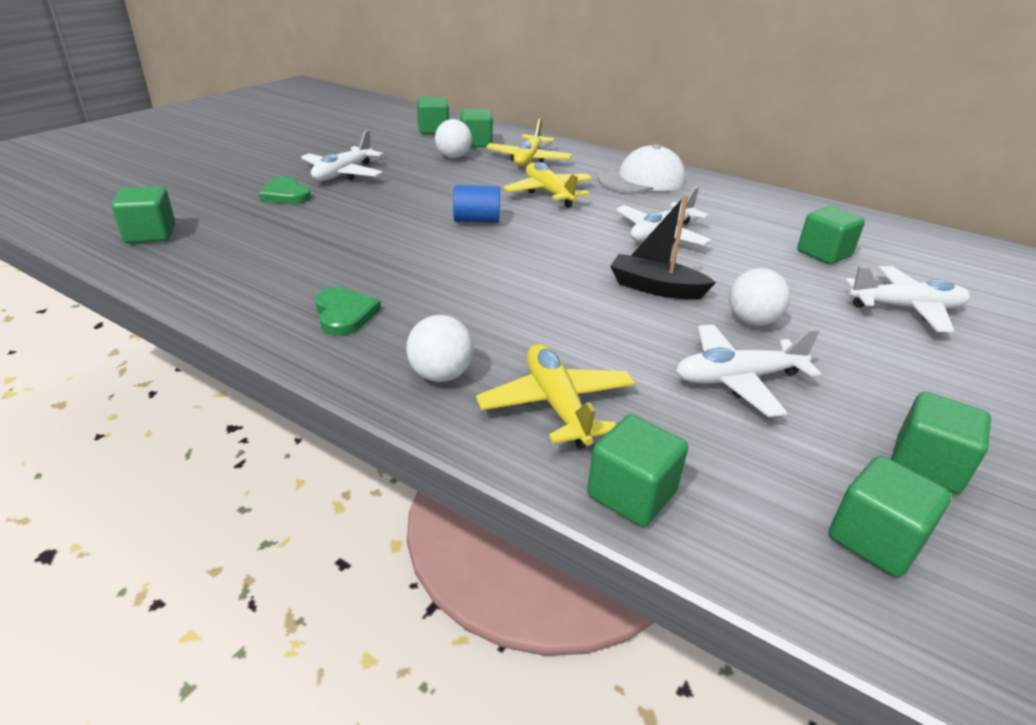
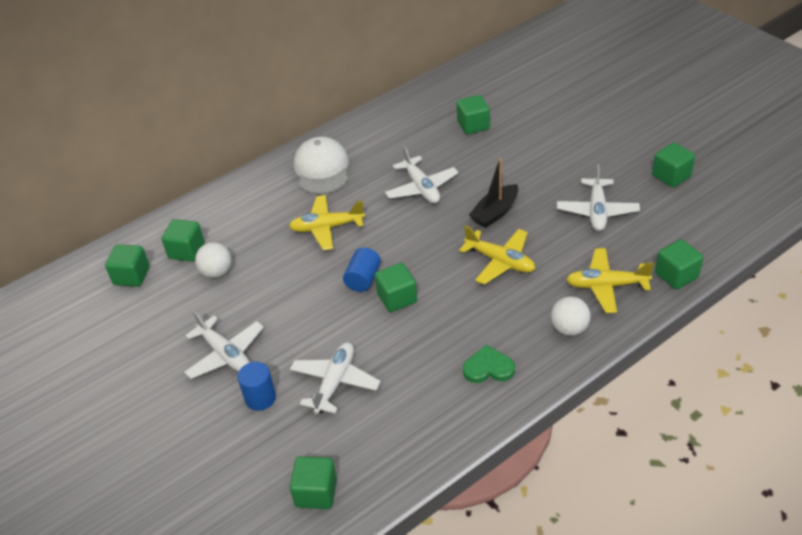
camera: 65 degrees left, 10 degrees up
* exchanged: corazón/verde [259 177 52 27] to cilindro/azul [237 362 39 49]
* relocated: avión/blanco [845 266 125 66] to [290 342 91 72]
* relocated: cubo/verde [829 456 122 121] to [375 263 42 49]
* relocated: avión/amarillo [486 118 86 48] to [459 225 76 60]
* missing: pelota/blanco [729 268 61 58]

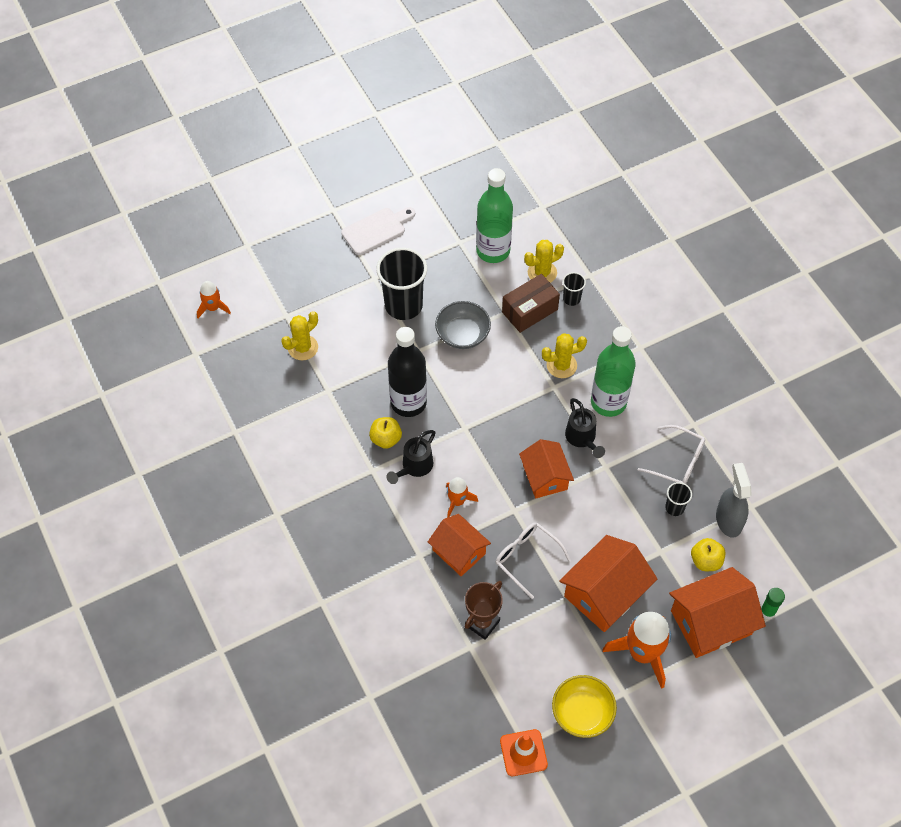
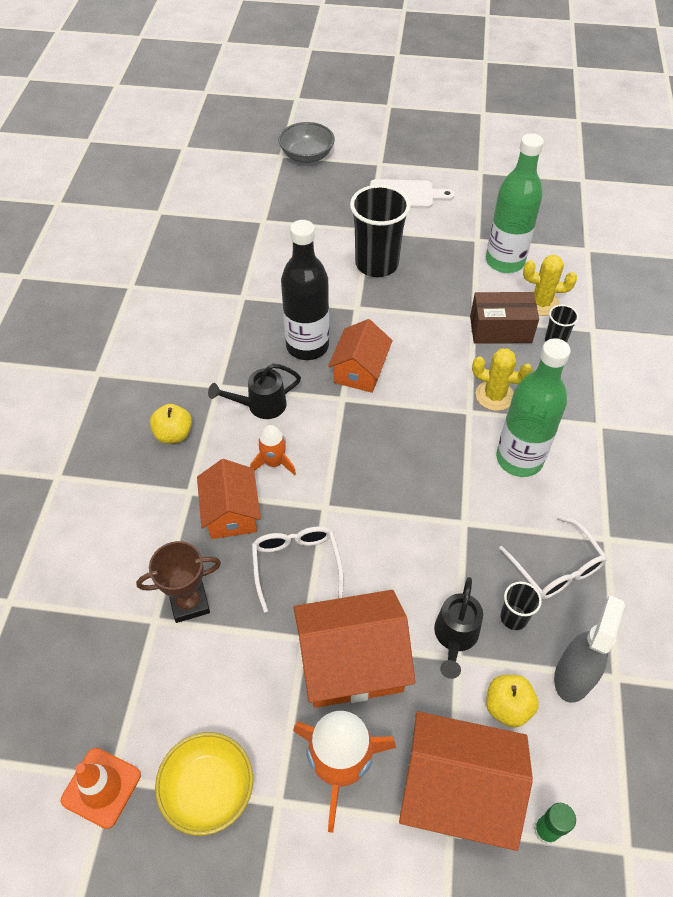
camera: 35 degrees right, 5 degrees down
* relocated: manzana/amarillo [369 417 33 32] to [150 404 42 40]
* relocated: cuenco/gris [435 301 56 48] to [279 122 56 41]
* relocated: casa/naranja [519 439 55 59] to [328 319 65 74]
* relocated: regadera/negro [565 398 40 60] to [434 577 49 102]
* missing: cohete/naranja [197 281 34 37]
* missing: cactus/amarillo [281 311 37 49]

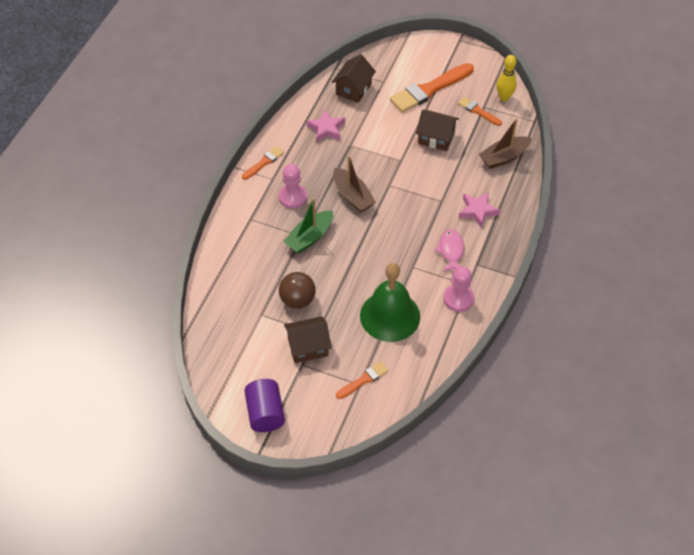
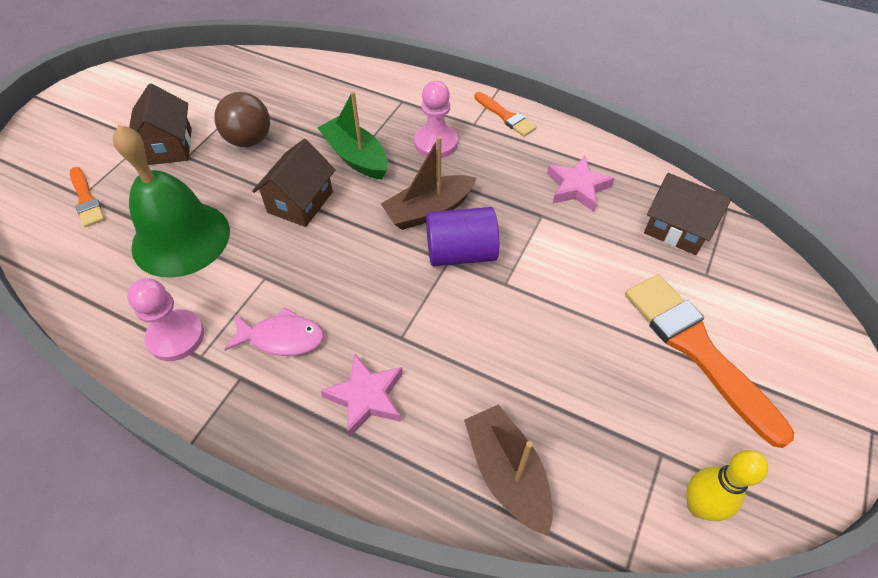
camera: 95 degrees right, 0 degrees up
* relocated: casa/marrón [416 110 43 41] to [252 139 84 88]
* relocated: cilindro/morado [244 379 41 53] to [426 207 73 59]
* missing: pincel/naranja [458 97 44 29]

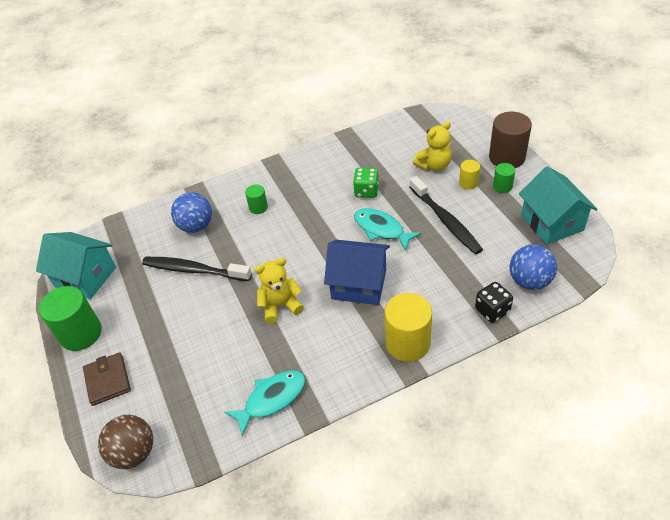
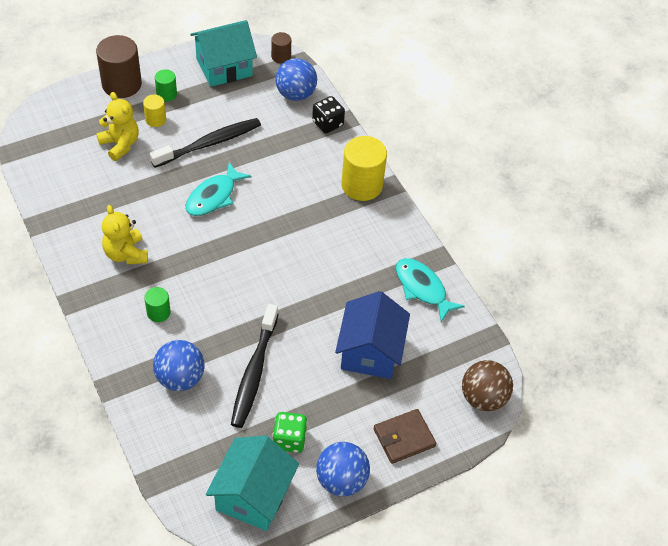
camera: 100 degrees left, 5 degrees up
* relocated: osito/amarillo [254 258 50 66] to [102 205 46 60]
* appeared: cilindro/marrón [271 32 20 32]
* relocated: dado/verde [353 168 26 30] to [273 412 34 41]
* exchanged: cilindro/verde [39 286 63 65] to pelota/azul [316 442 54 54]
* relocated: casa/azul [324 240 66 65] to [335 291 75 88]

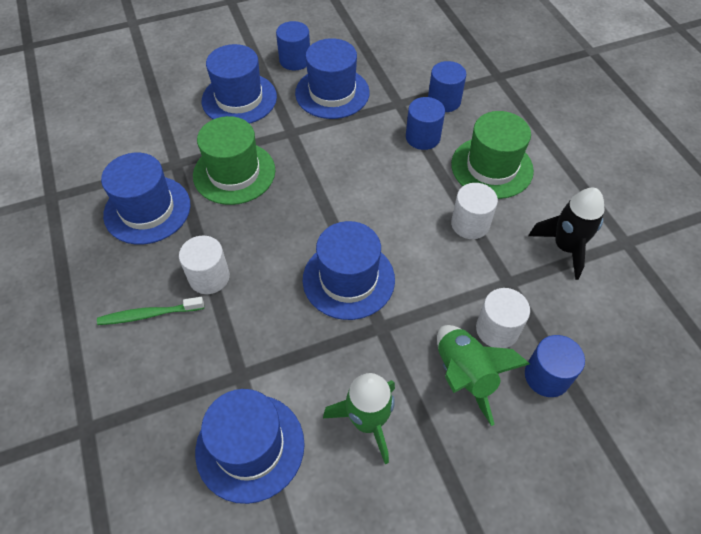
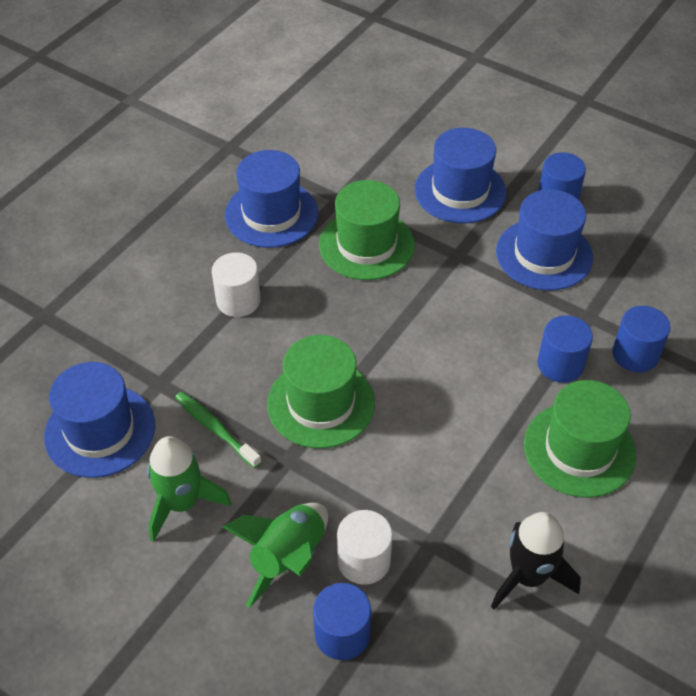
camera: 55 degrees right, 5 degrees down
* relocated: cepillo de dientes/verde [97 297 107 28] to [175 391 86 77]
* colour: sombrero/azul [303 221 92 99] to sombrero/verde [267 335 108 114]
* missing: cilindro/blanco [451 183 47 56]

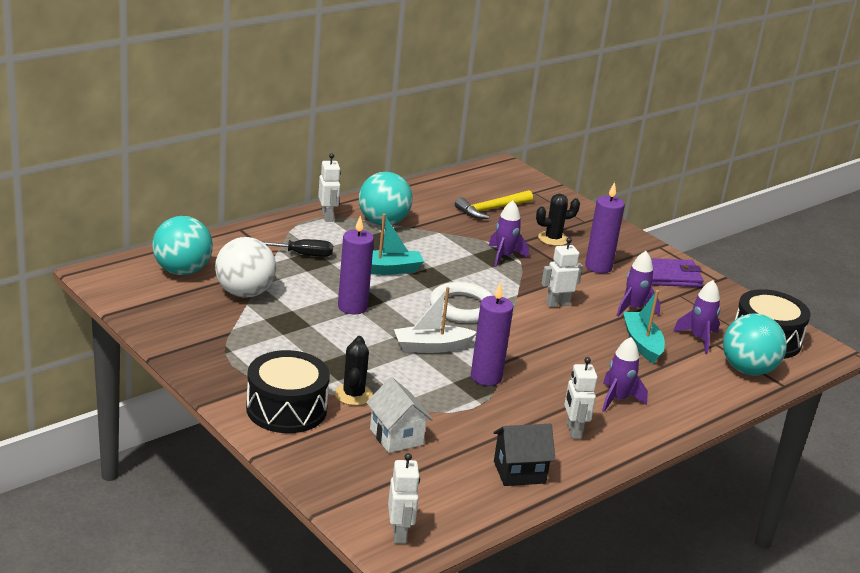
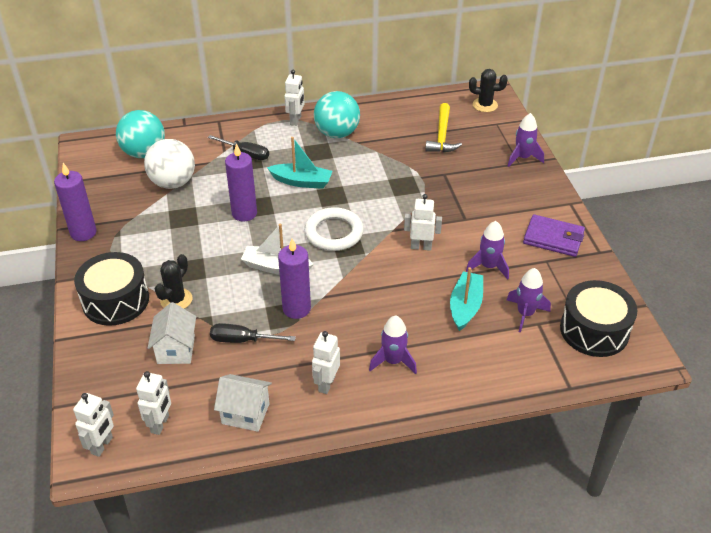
camera: 30 degrees right, 15 degrees up
* relocated: vela/morado [585 182 40 91] to [54 163 43 78]
* appeared: robot/blanco [136 371 35 64]
* appeared: destornillador/negro [210 323 86 20]
* colour: casa/negro [493 424 63 62] to casa/blanco [214 374 58 58]
* spun: martillo/amarillo [455 190 78 29] = [425 103 37 49] 75 degrees counterclockwise
* relocated: cactus/negro [536 194 44 52] to [469 69 39 43]
* relocated: cohete/morado [489 200 40 67] to [508 113 36 54]
* missing: pelota/turquesa [723 313 64 63]

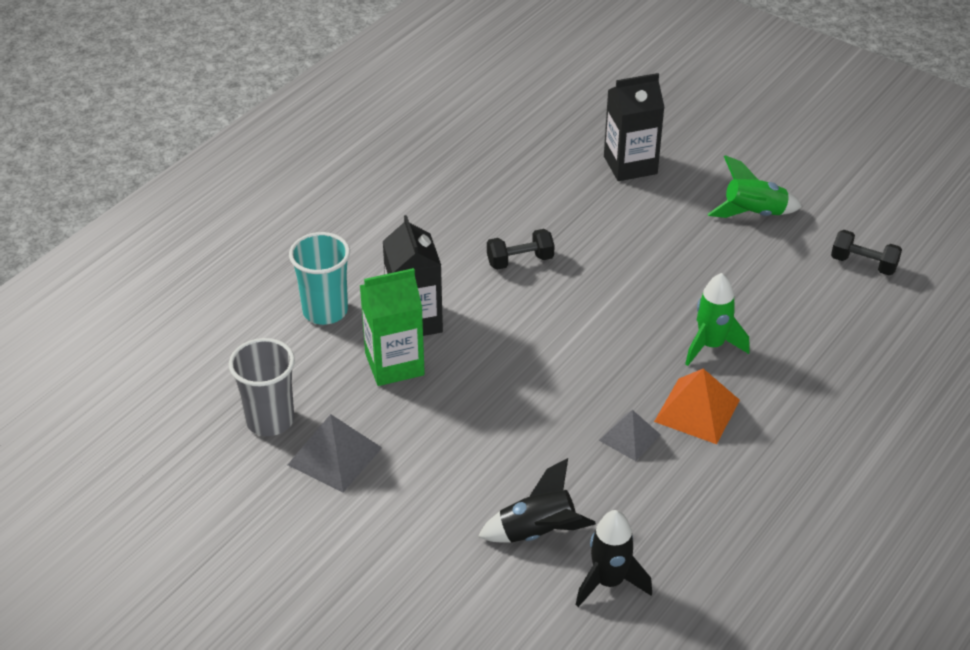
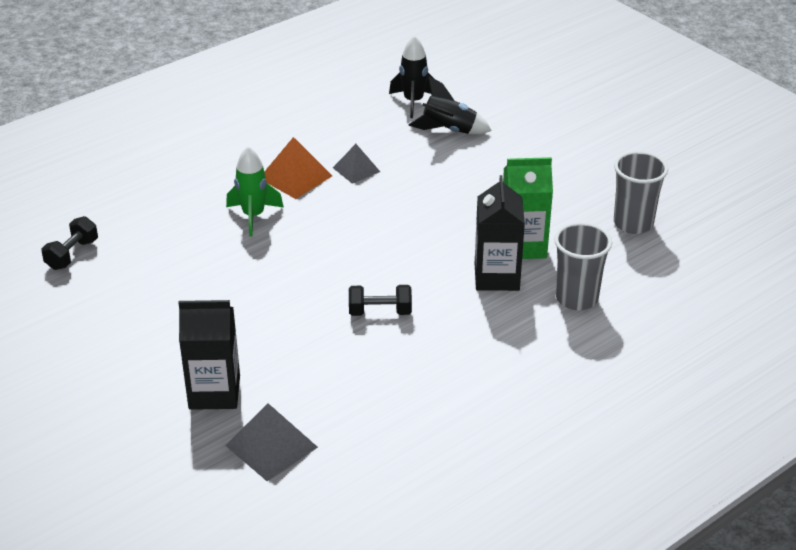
camera: 165 degrees left, 5 degrees down
* spun: mancuerna/negro [831 230 71 46] = [41 216 57 54] 75 degrees clockwise
* relocated: pirámide/gris [288 414 94 78] to [225 403 93 78]
* colour: vaso/turquesa [289 232 61 93] to vaso/gris [554 222 58 88]
* missing: cohete/verde [708 155 94 63]

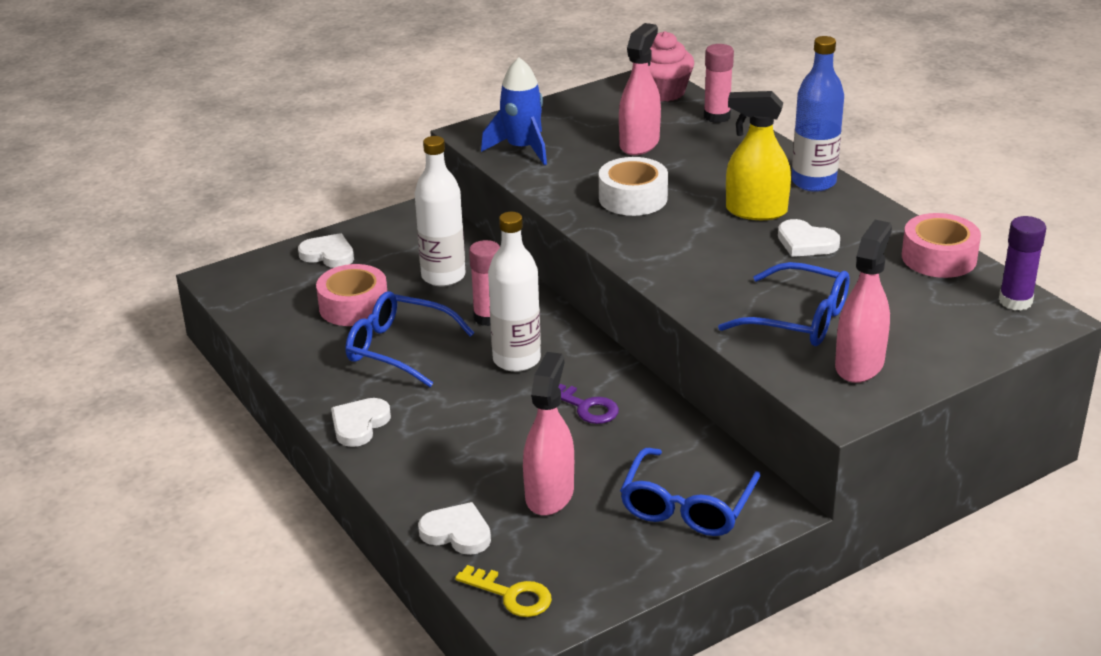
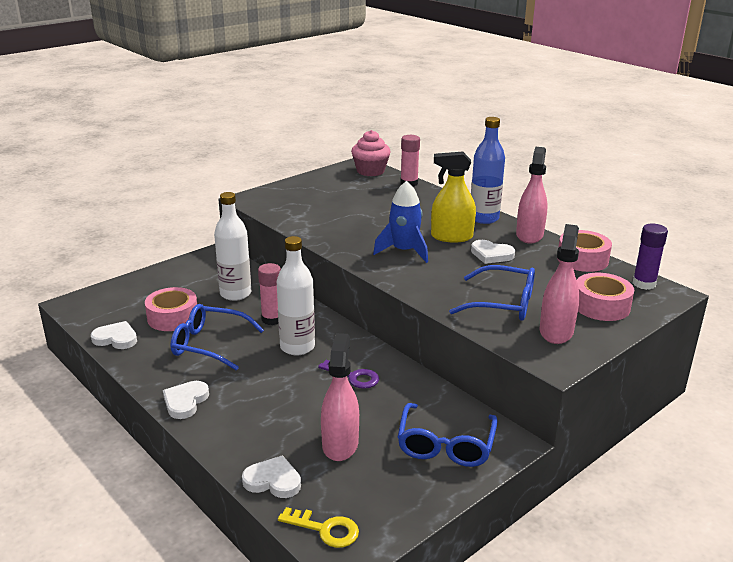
camera: 10 degrees left, 5 degrees down
* relocated: corazón/blanco [298 233 56 35] to [91 321 46 28]
* relocated: cohete/azul [481 57 66 108] to [373 181 55 82]
* relocated: pulverizador/rosa [619 23 42 132] to [516 147 32 97]
* appeared: cinta adhesiva/rosa [577 273 57 48]
* missing: cinta adhesiva/blanco [599 157 69 59]

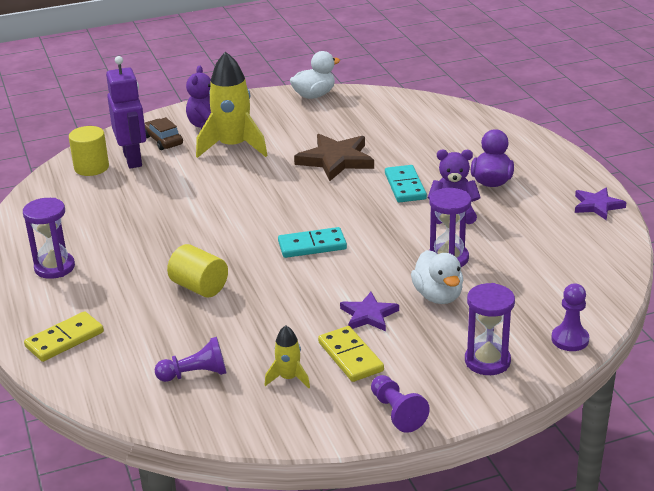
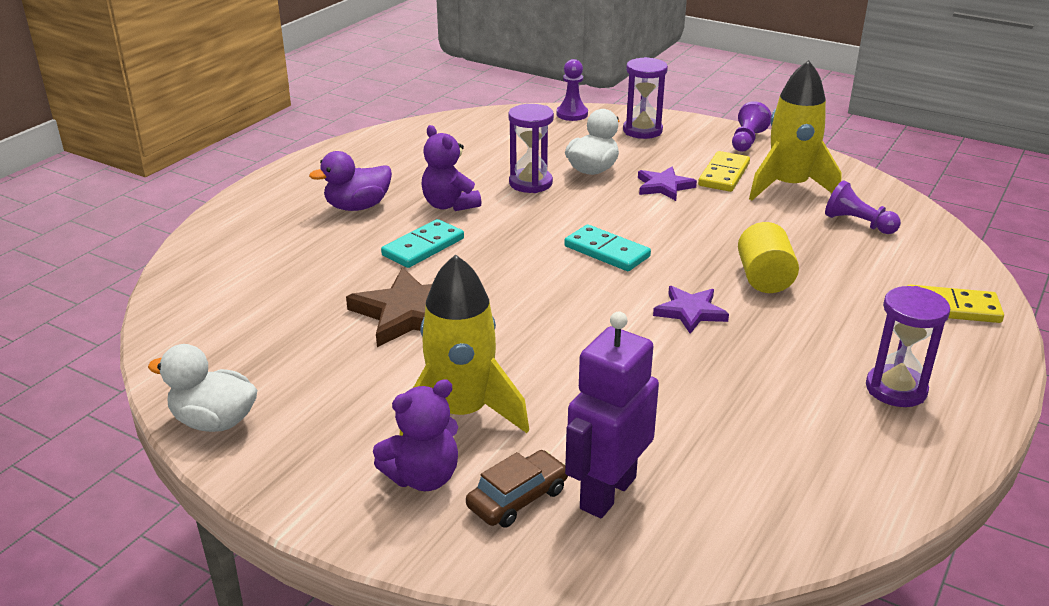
camera: 130 degrees left, 0 degrees up
* spun: coche/marrón [145 117 38 33] = [466 450 102 78] 150 degrees counterclockwise
* relocated: estrella/morado [575 188 52 32] to [653 286 76 48]
* size: cohete/amarillo [265 325 45 63] = [749 60 93 140] x2.09
* missing: cilindro/amarillo [69 126 40 50]

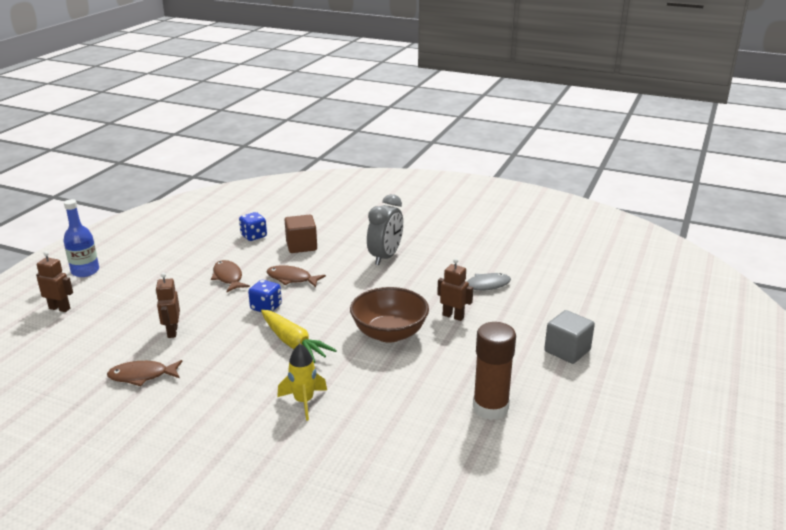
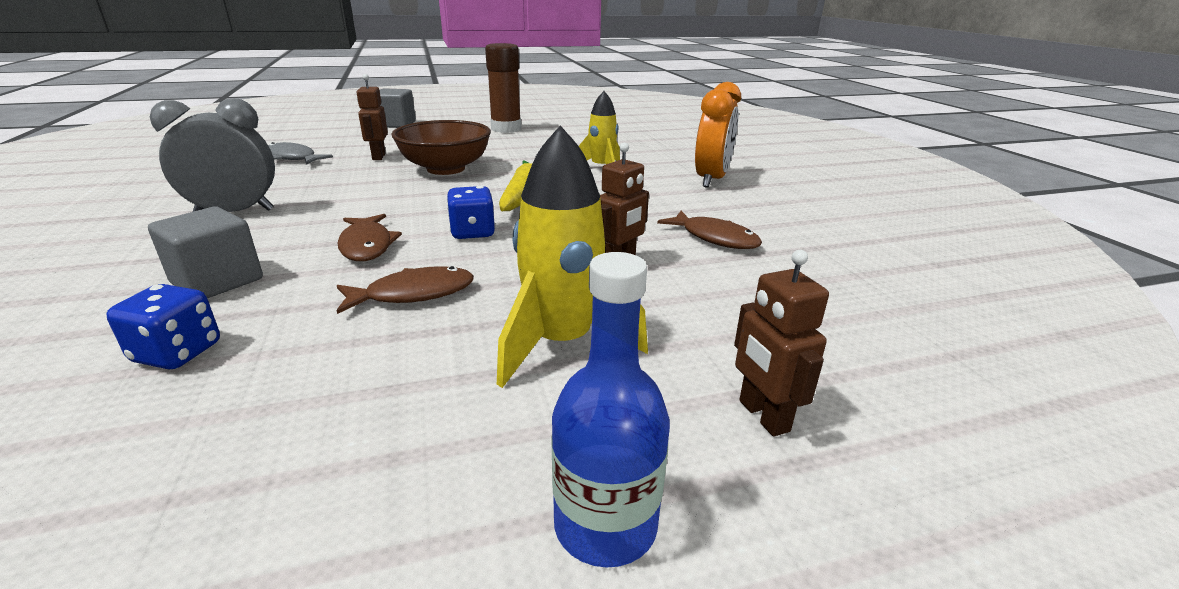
camera: 130 degrees left, 0 degrees up
* colour: cubo/marrón [285 215 32 38] to cubo/gris [148 207 115 91]
* spun: pez/marrón [211 260 39 32] = [337 266 137 48] 135 degrees counterclockwise
* appeared: cohete/amarillo [497 125 151 263]
* appeared: despertador/naranja [695 82 46 106]

